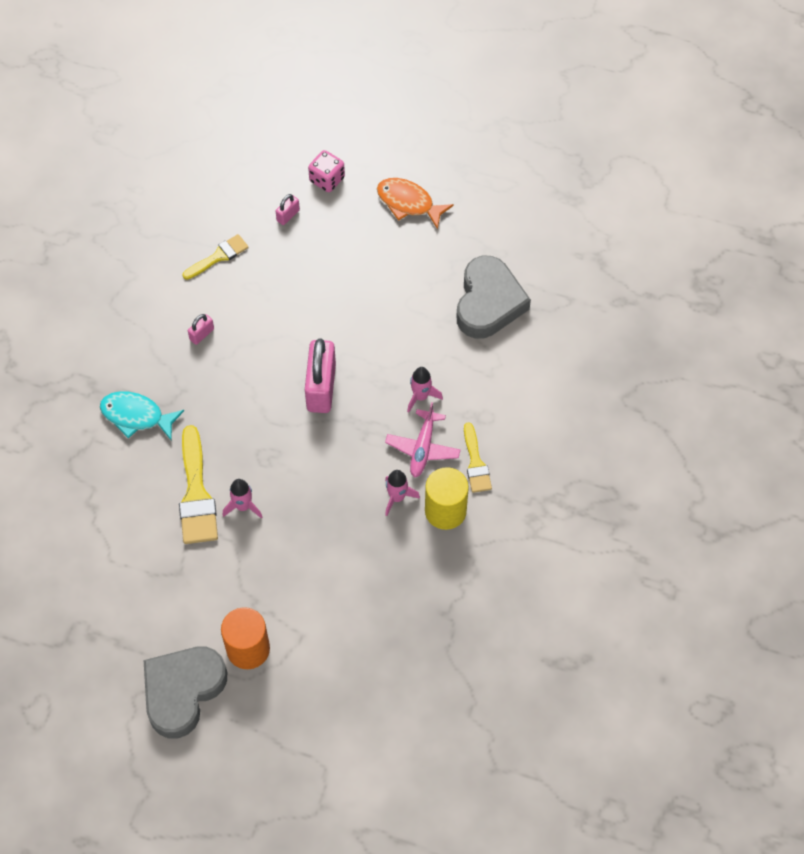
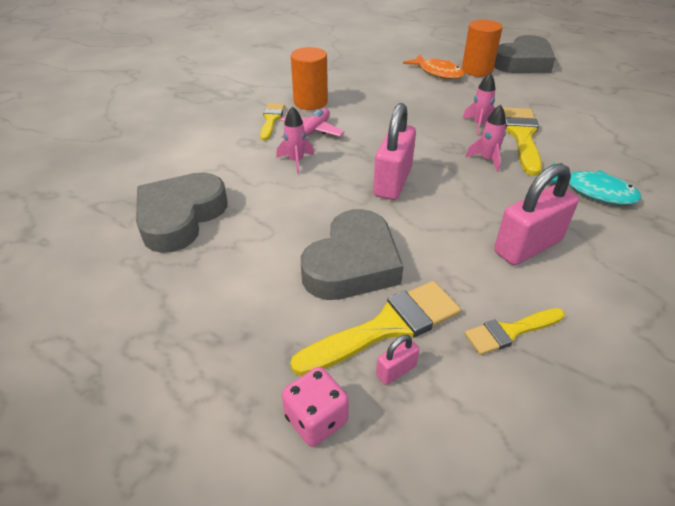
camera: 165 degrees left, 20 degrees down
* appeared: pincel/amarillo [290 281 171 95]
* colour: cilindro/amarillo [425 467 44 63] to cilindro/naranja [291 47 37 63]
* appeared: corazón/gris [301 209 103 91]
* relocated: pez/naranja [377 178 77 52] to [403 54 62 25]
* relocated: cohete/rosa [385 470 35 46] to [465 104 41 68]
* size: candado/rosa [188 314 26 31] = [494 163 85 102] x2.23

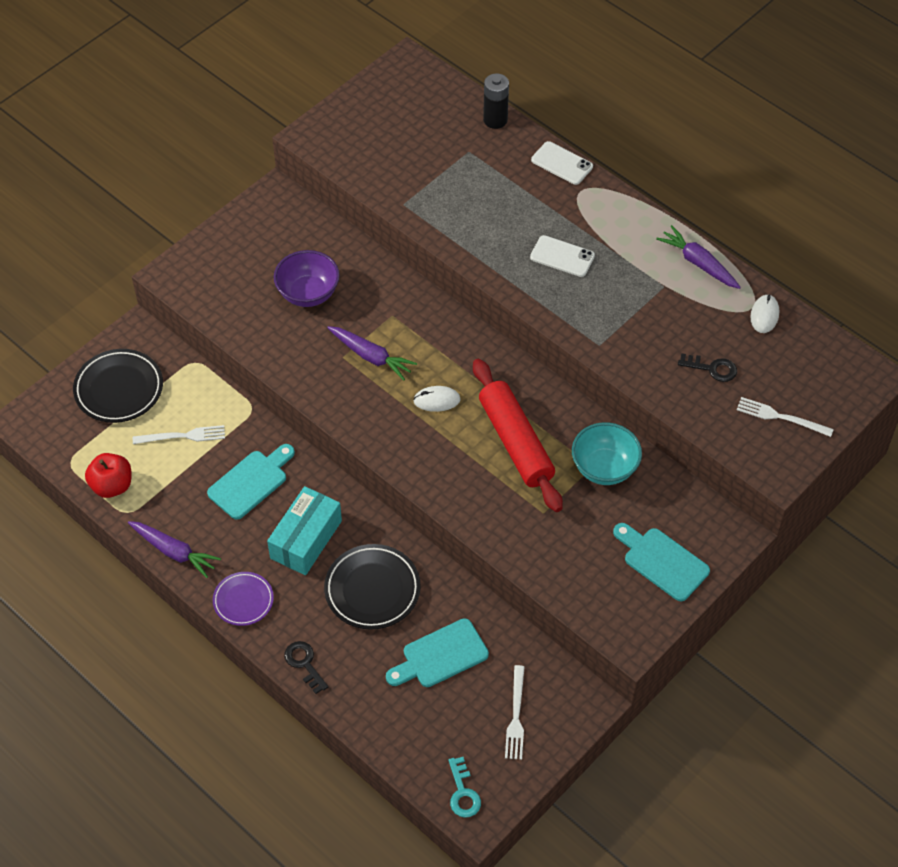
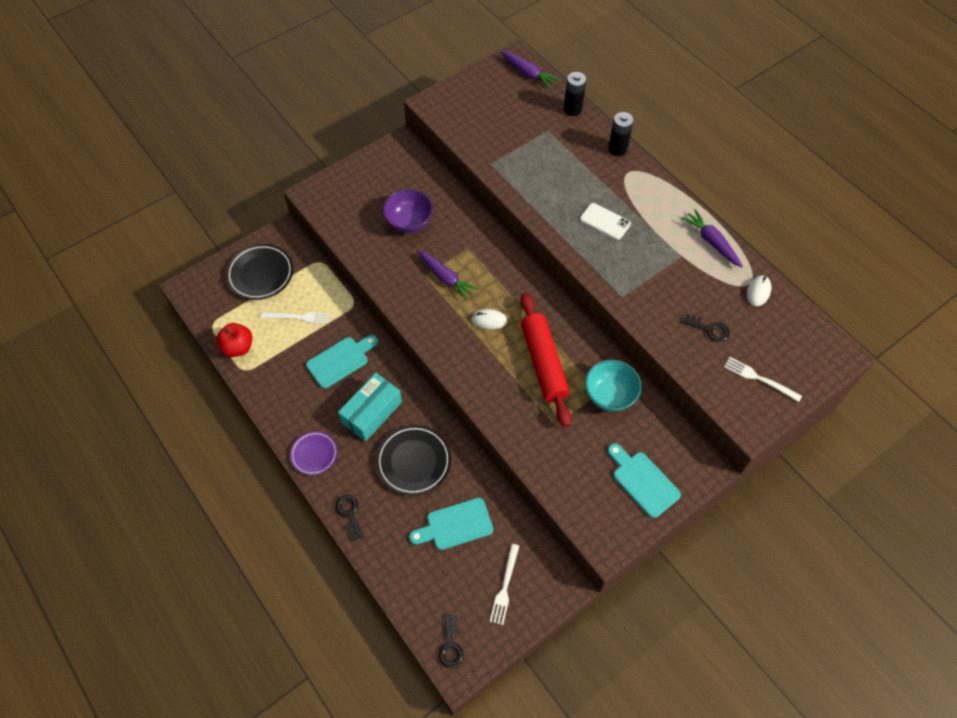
camera: 10 degrees right, 5 degrees up
* colour: llave/turquesa [449 757 32 61] to llave/negro [438 614 26 54]
* relocated: zanahoria/morado [128 521 93 57] to [500 51 60 38]
* exchanged: móvil/blanco [531 141 62 44] to pila/negro [608 112 26 44]

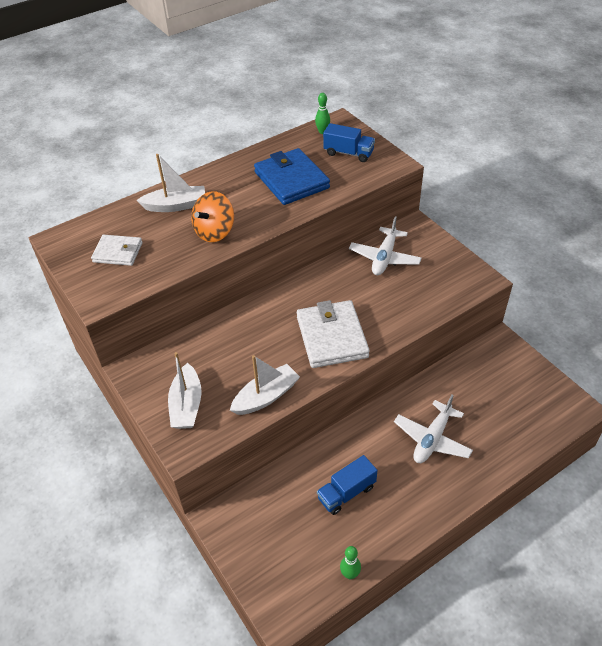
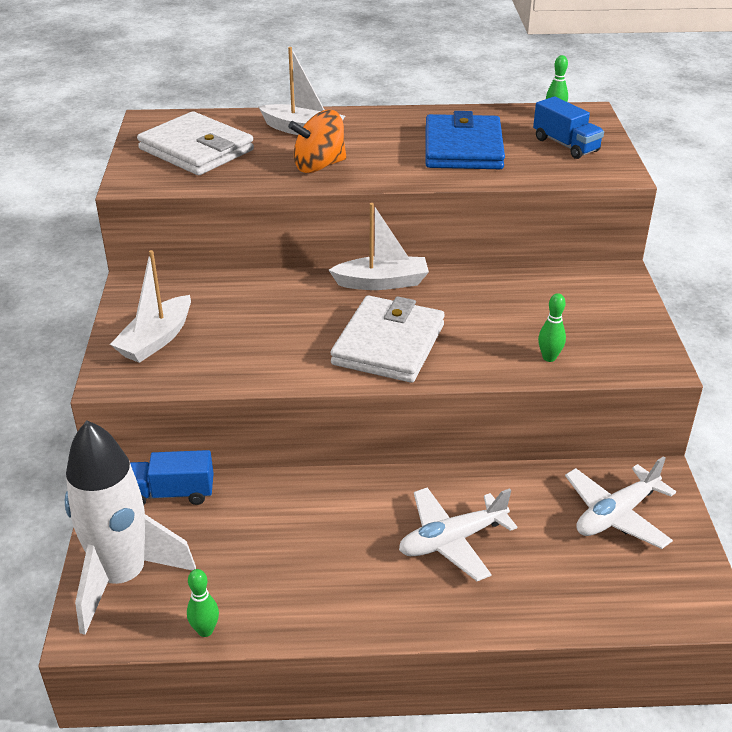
camera: 30 degrees right, 10 degrees down
* appeared: cohete/blanco [65 420 131 215]
* relocated: camión/azul [317 455 61 60] to [130 450 84 55]
* size: cartera/blanco [91 235 51 31] = [137 111 117 64] x1.67
* relocated: barco/blanco [230 355 70 60] to [329 203 100 87]
* appeared: bolo/verde [538 293 28 69]
* relocated: avión/blanco [349 216 73 59] to [565 456 111 93]

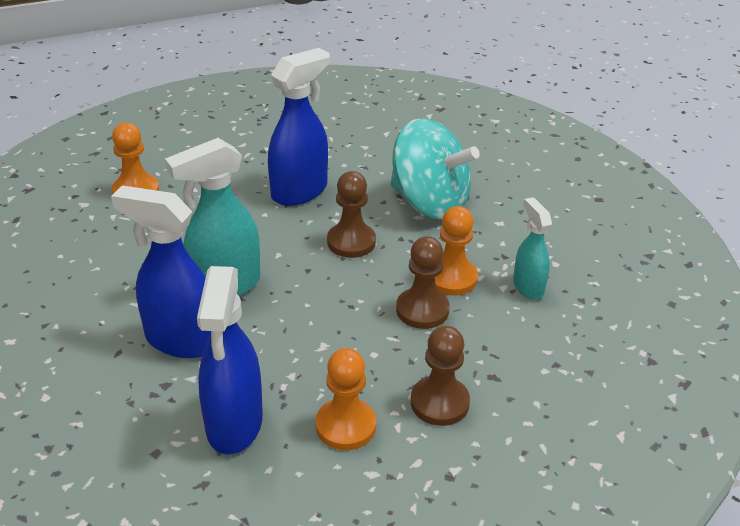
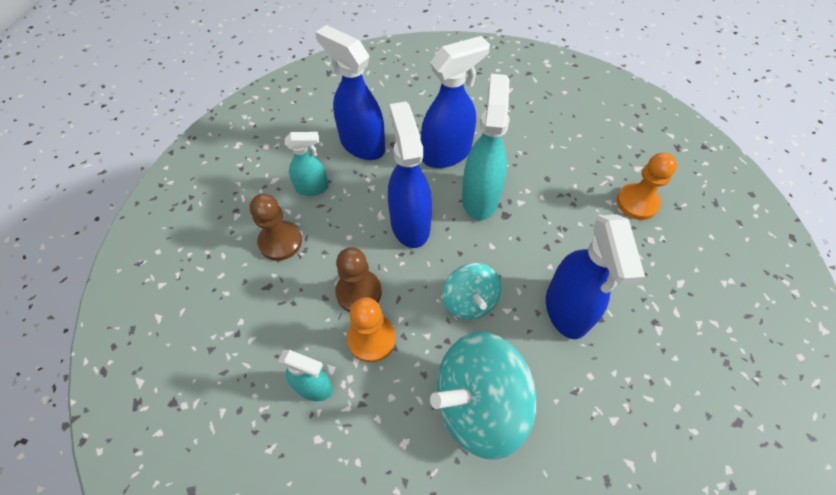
camera: 130 degrees right, 20 degrees up
* exchanged: peón/naranja [316 348 60 102] to pulverizador/turquesa [285 132 44 64]
* appeared: pulverizador/azul [388 101 44 147]
* exchanged: peón/marrón [327 171 49 87] to peonza/turquesa [443 263 58 56]

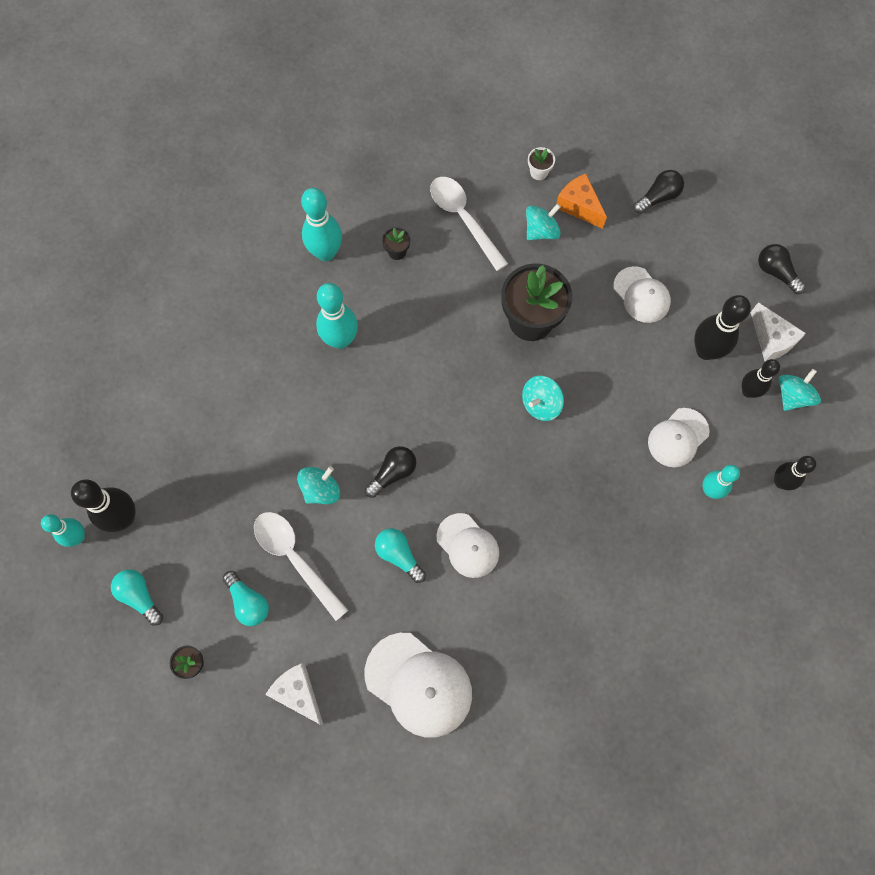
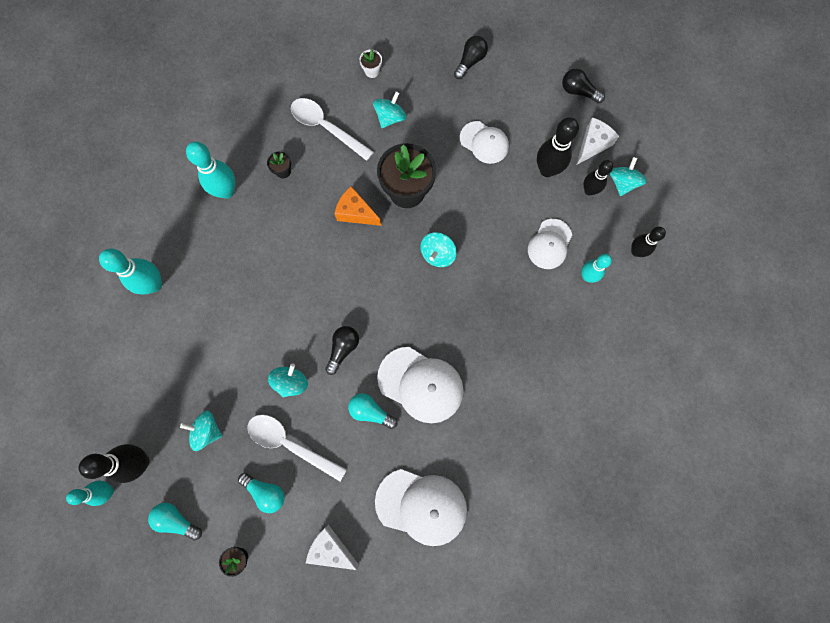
camera: 20 degrees left, 5 degrees up
* relocated: bolo/turquesa [316 283 42 66] to [99 249 63 46]
* appeared: peonza/turquesa [180 411 42 40]
* relocated: queso/naranja [556 174 51 55] to [335 186 46 40]
* size: gorra/blanco [436 513 63 65] = [377 347 87 76] x1.57
* spun: queso/blanco [751 302 55 60] = [576 117 43 48] 90 degrees counterclockwise

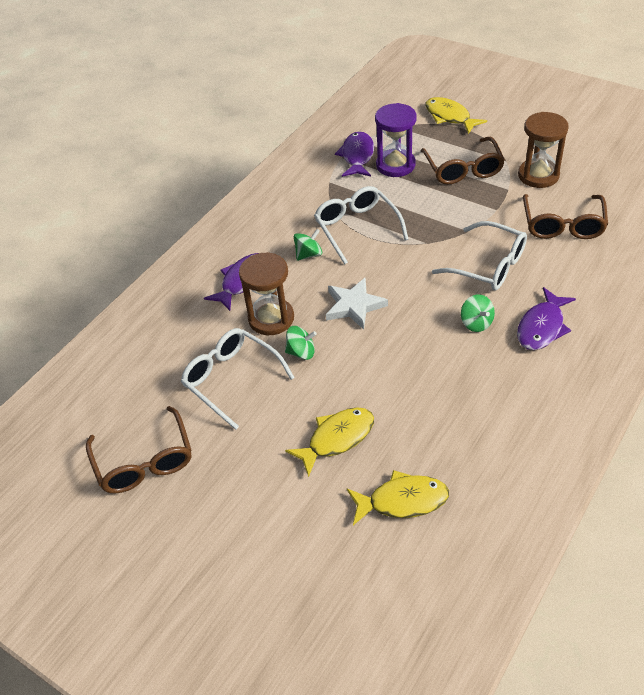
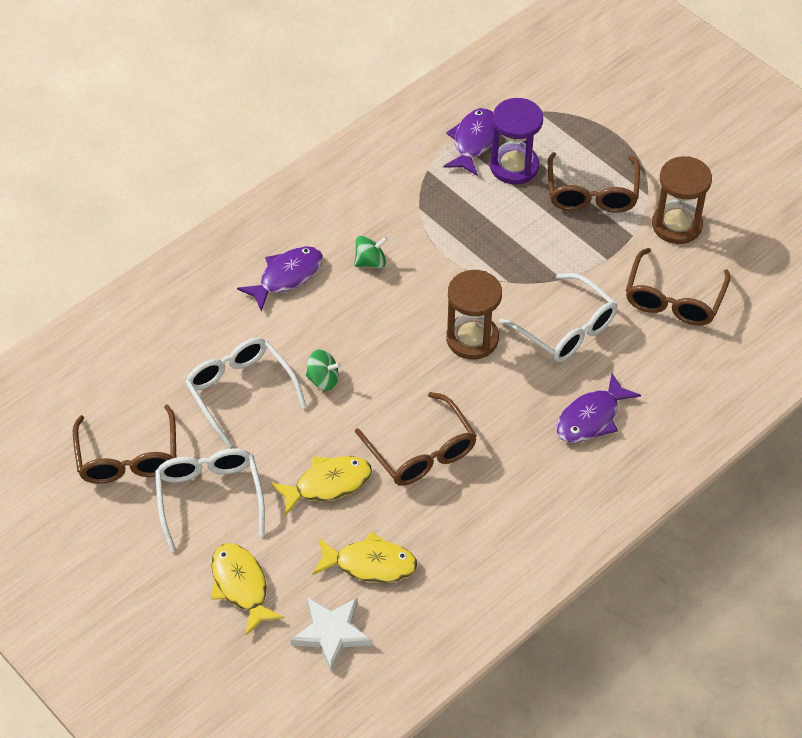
camera: 10 degrees right, 5 degrees up
* relocated: gafas/blanco [314 186 95 79] to [155 448 110 103]
* relocated: pez/amarillo [425 97 62 37] to [211 543 74 92]
* relocated: estrella/blanco [326 278 62 52] to [290 598 83 73]
* appeared: gafas/marrón [355 392 122 94]
* relocated: reloj de arena/marrón [239 252 55 83] to [446 270 56 90]
* missing: peonza/verde [461 294 34 38]

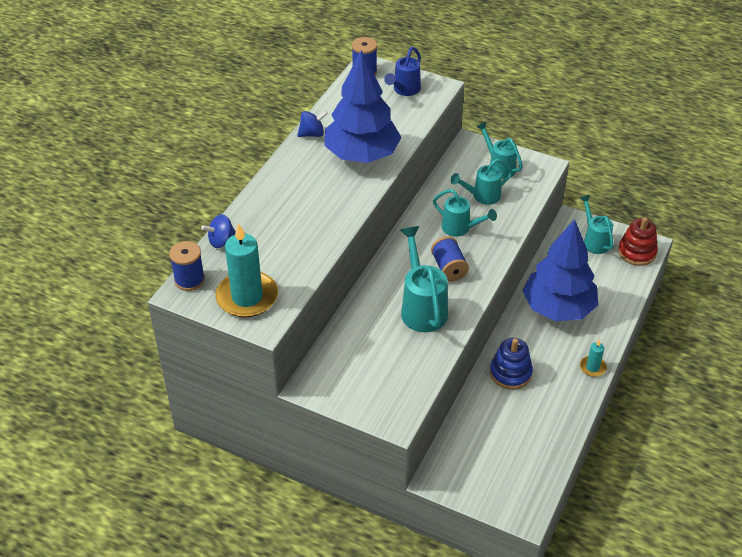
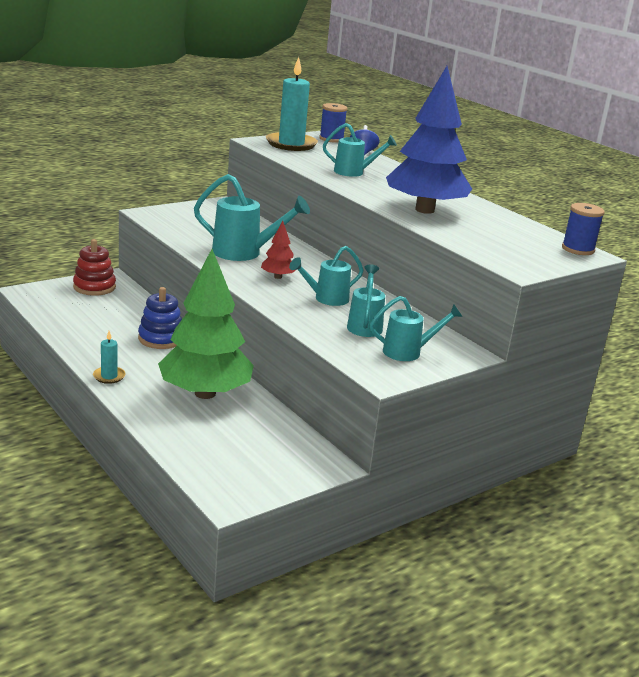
camera: 115 degrees right, 20 degrees down
* relocated: juguete apilable/rojo [618 217 40 49] to [73 239 43 57]
* colour: árbol/azul [523 219 75 102] to árbol/verde [158 249 96 150]
* exchanged: carrete/azul [431 236 38 45] to árbol/rojo [261 221 35 58]
* relocated: regadera/turquesa [580 195 33 59] to [323 123 74 54]
* missing: peonza/azul [297 111 31 26]
* missing: regadera/azul [384 47 37 49]

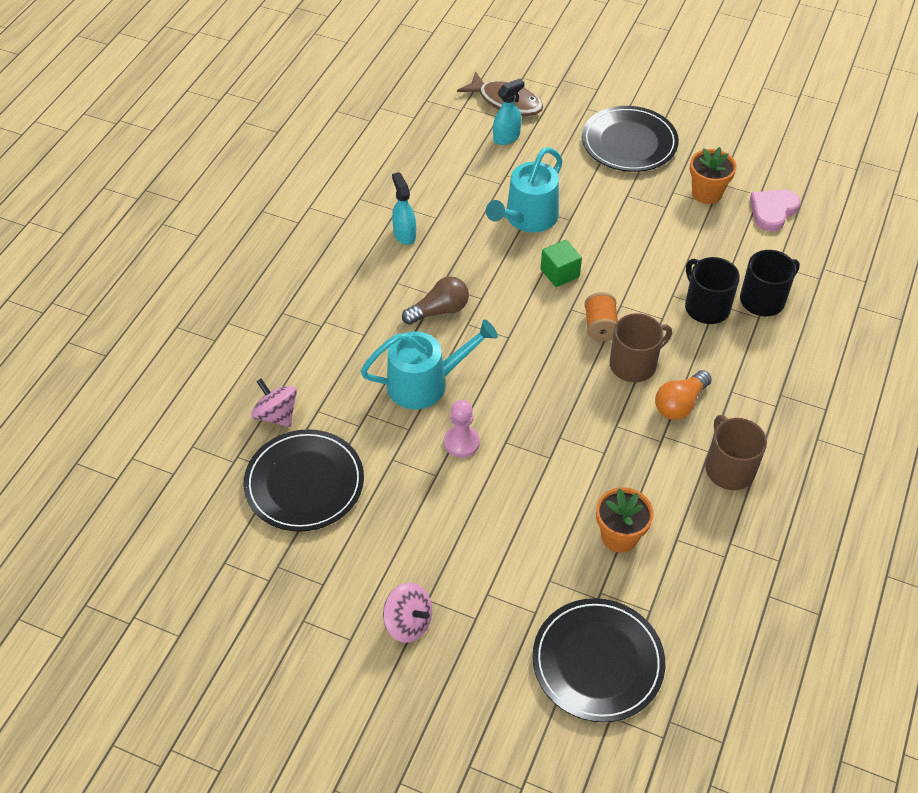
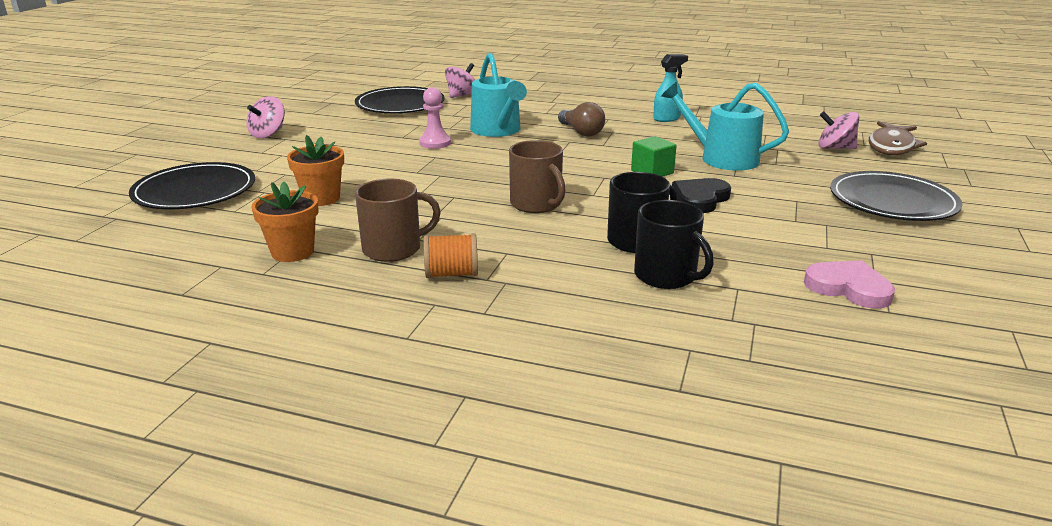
camera: 85 degrees right, 25 degrees down
* relocated: maceta/naranja [690 147 47 57] to [252 182 67 80]
* relocated: carrete/naranja [584 292 34 49] to [424 233 54 45]
* appeared: corazón/negro [672 178 59 35]
* exchanged: pulverizador/turquesa [493 79 32 66] to peonza/rosa [818 111 41 38]
* missing: bombilla/naranja [655 370 57 50]

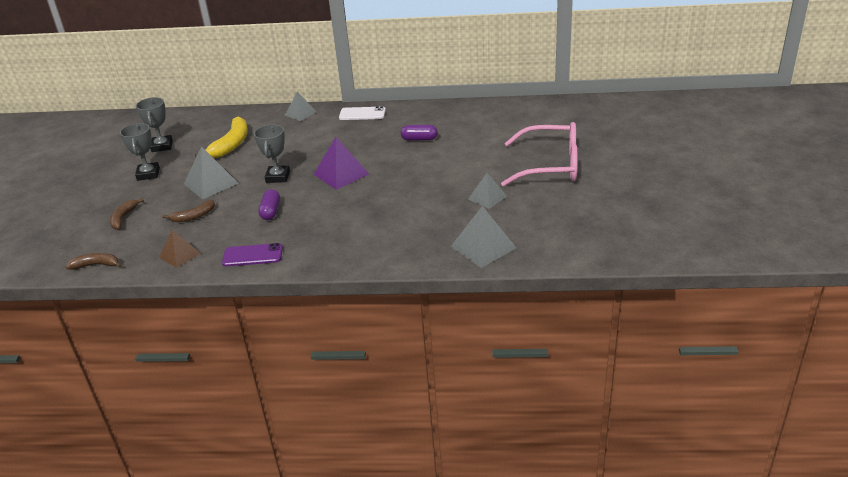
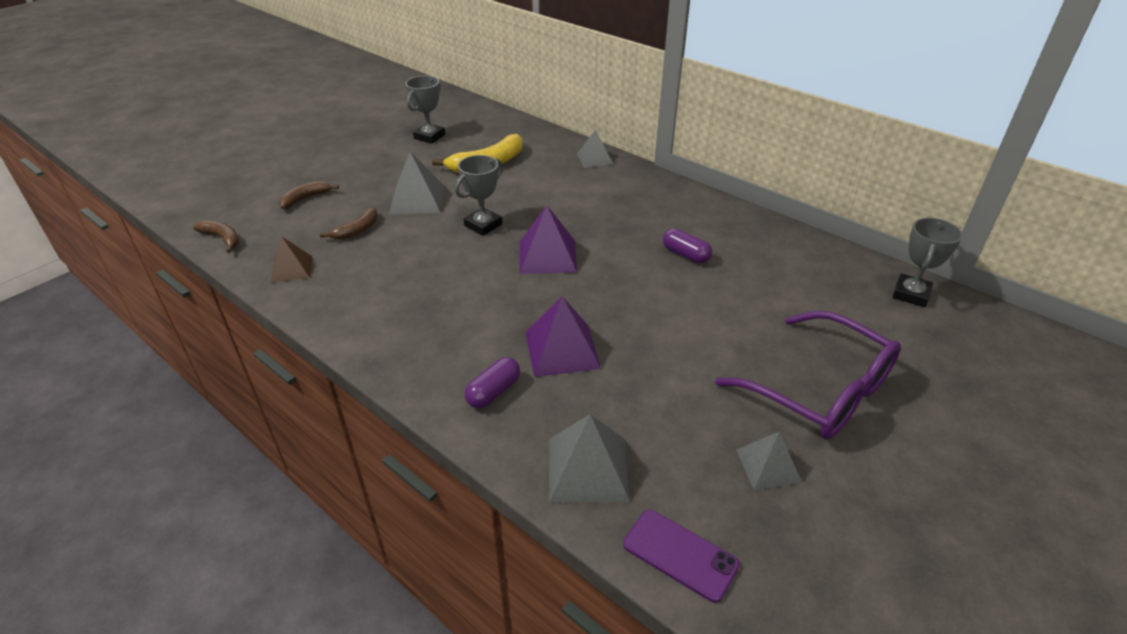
camera: 35 degrees right, 5 degrees up
* spun: plátano/marrón [163 200 52 22] = [320 207 58 33] 60 degrees counterclockwise
* relocated: cápsula/morado [259 189 21 31] to [465 357 55 51]
* appeared: pirámide/morado [525 296 76 81]
* relocated: móvil/morado [222 243 61 23] to [623 510 117 93]
* colour: gafas/rosa [501 122 77 64] to gafas/morado [715 311 186 128]
* relocated: pirámide/gris [468 173 39 36] to [736 432 66 58]
* relocated: trofeo/gris [120 123 40 58] to [893 218 70 89]
* missing: móvil/blanco [339 106 47 14]

